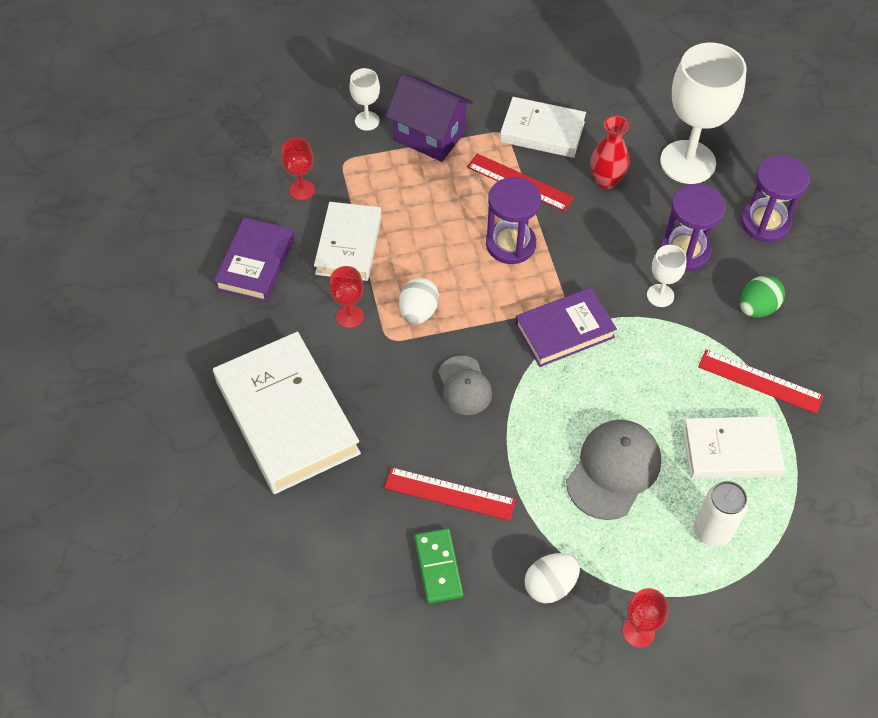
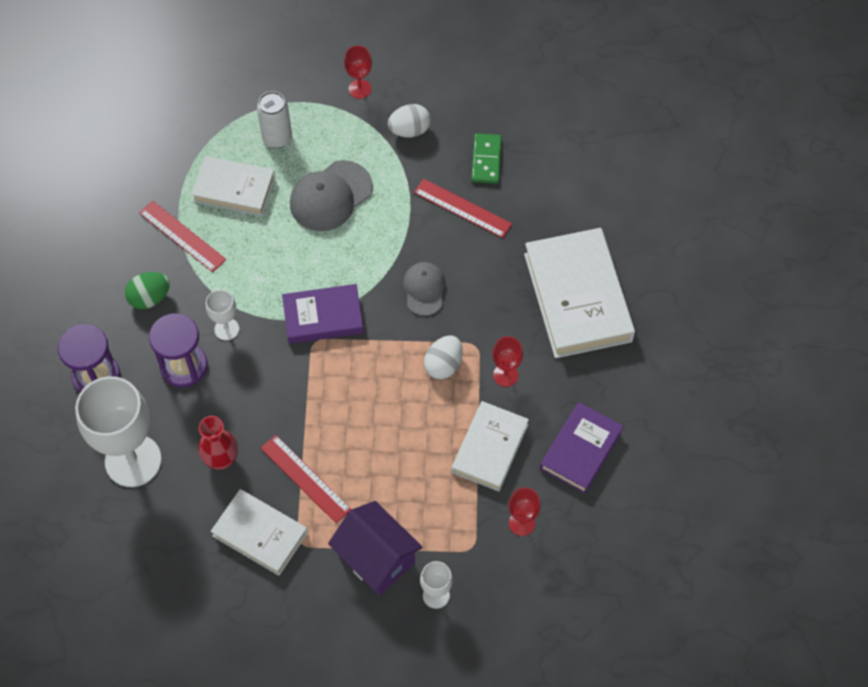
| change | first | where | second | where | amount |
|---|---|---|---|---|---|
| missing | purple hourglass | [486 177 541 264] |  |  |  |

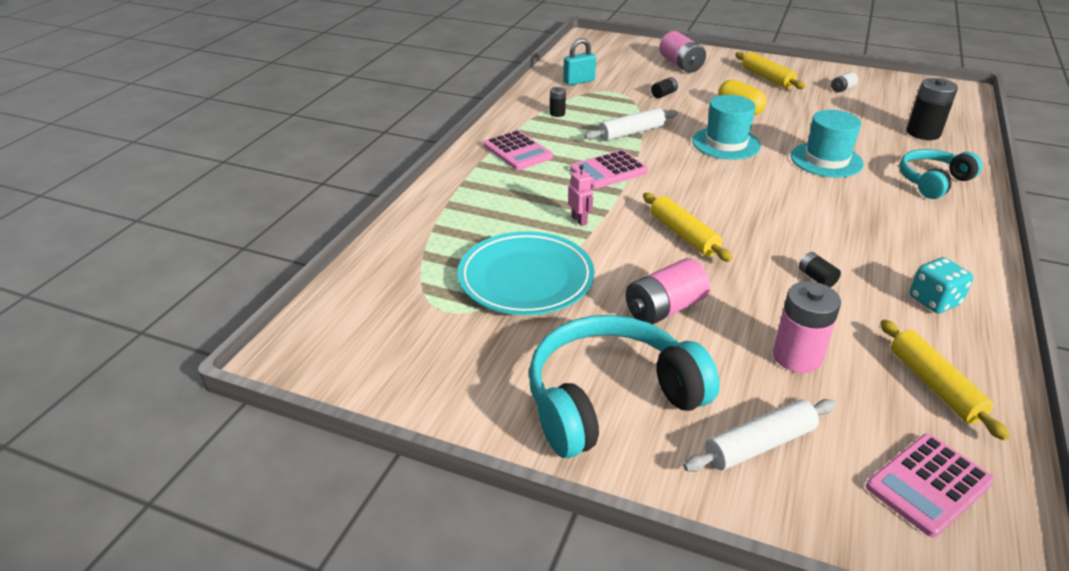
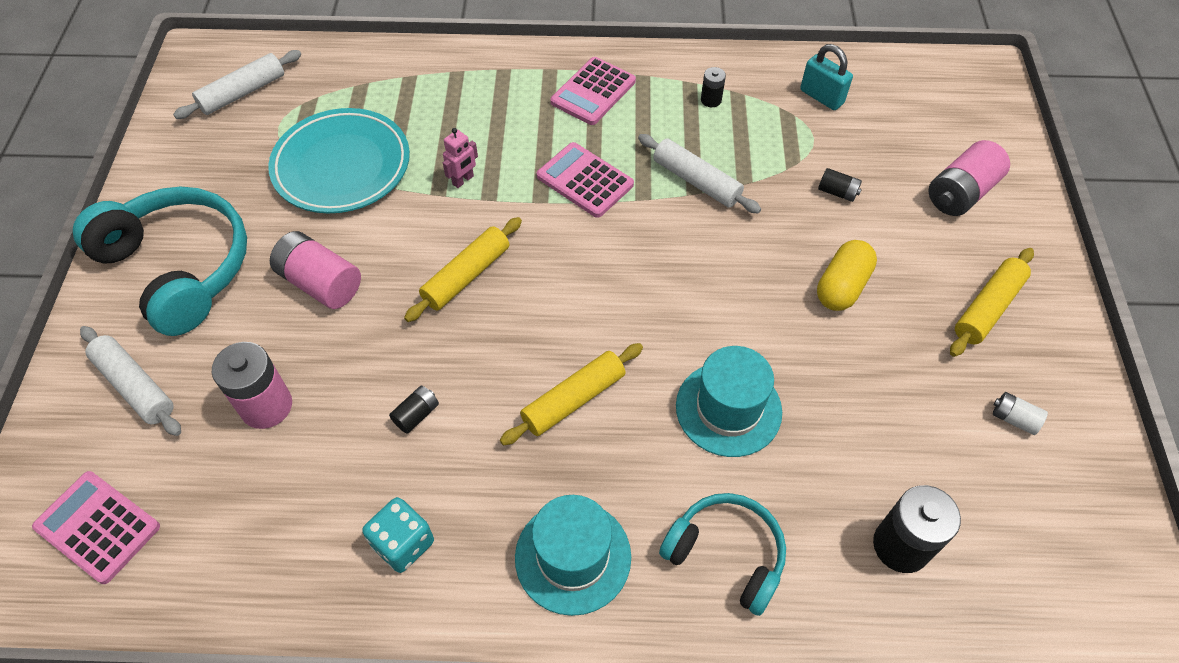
| change | first | where | second | where | amount |
|---|---|---|---|---|---|
| appeared |  |  | white rolling pin | [173 50 301 119] |  |
| relocated | turquoise hat | [692 95 761 160] |  | [515 495 631 616] |  |
| relocated | yellow rolling pin | [880 319 1009 440] |  | [500 343 643 446] |  |

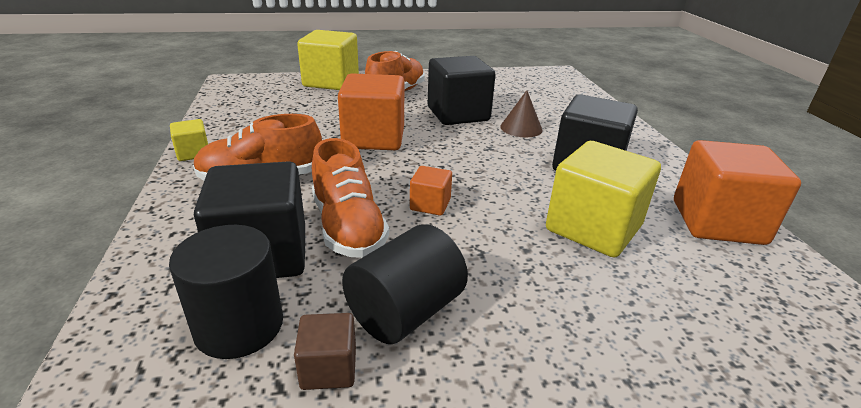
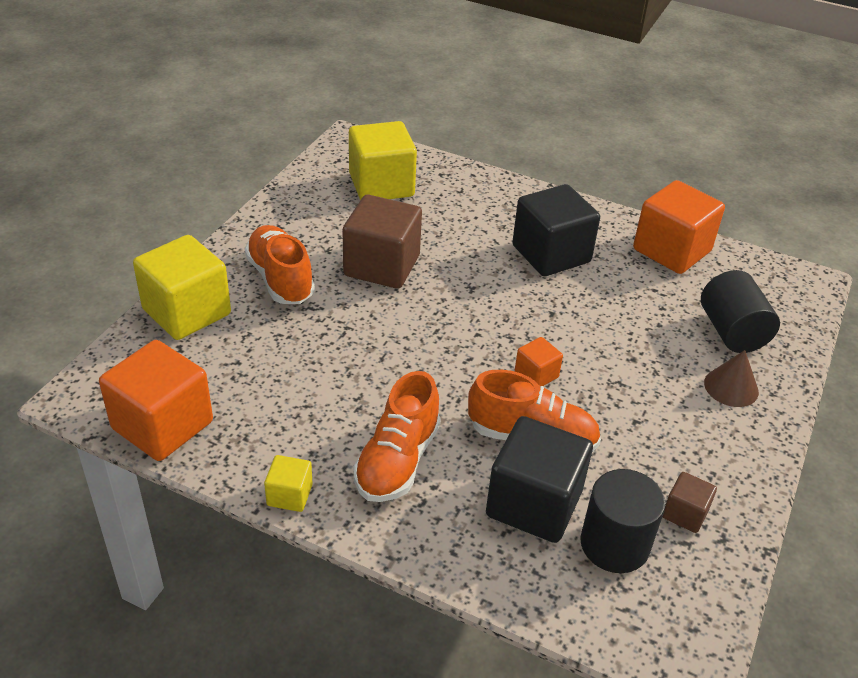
| change | first | where | second | where | amount |
|---|---|---|---|---|---|
| relocated | orange cube | [338 73 404 150] |  | [99 340 213 461] |  |
| relocated | black cylinder | [342 224 468 344] |  | [701 270 780 353] |  |
| relocated | brown cone | [500 90 543 137] |  | [704 350 759 407] |  |
| relocated | yellow cube | [546 141 661 258] |  | [349 121 417 200] |  |
| colour | black cube | [428 56 496 125] | brown cube | [343 195 422 289] |  |

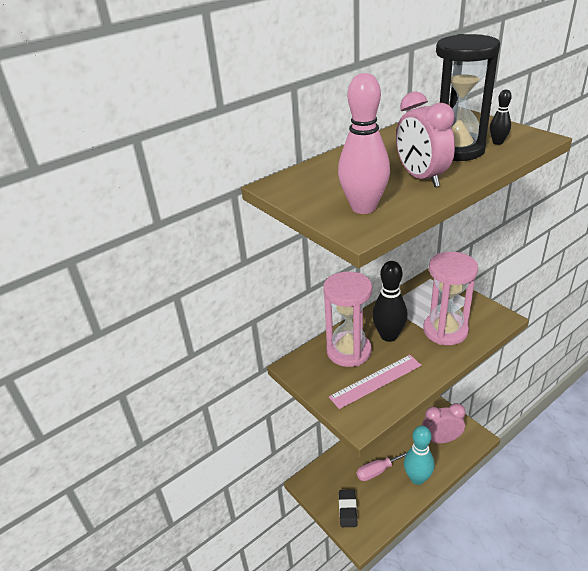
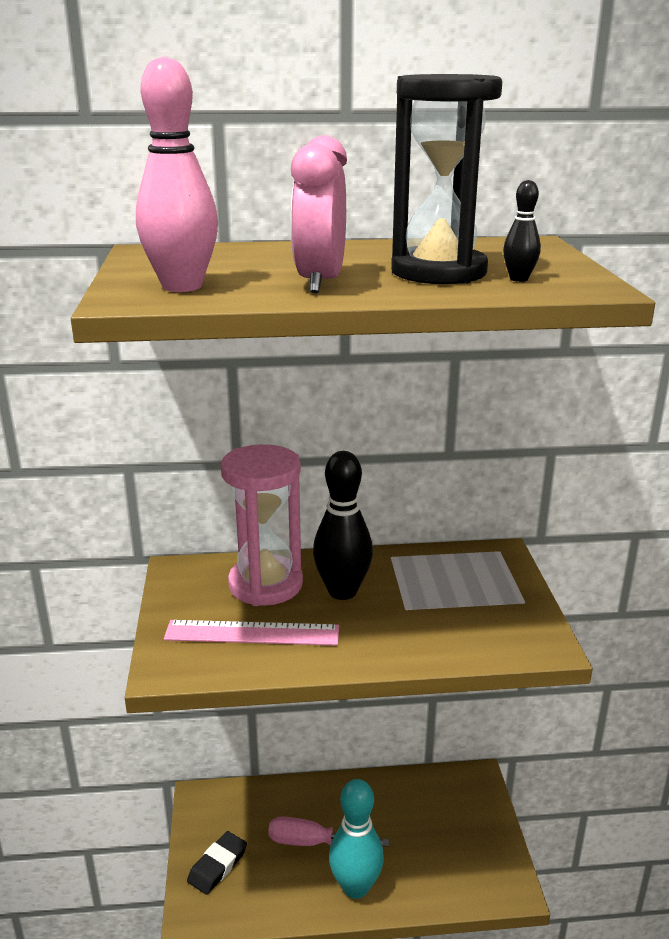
| change | first | where | second | where | amount |
|---|---|---|---|---|---|
| missing | pink clock | [422 403 465 443] |  |  |  |
| missing | pink hourglass | [423 252 478 345] |  |  |  |

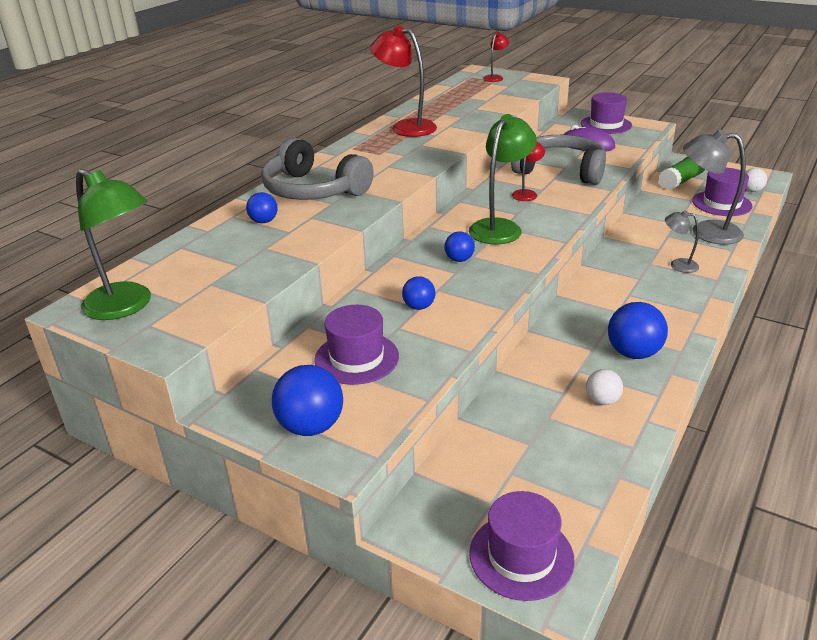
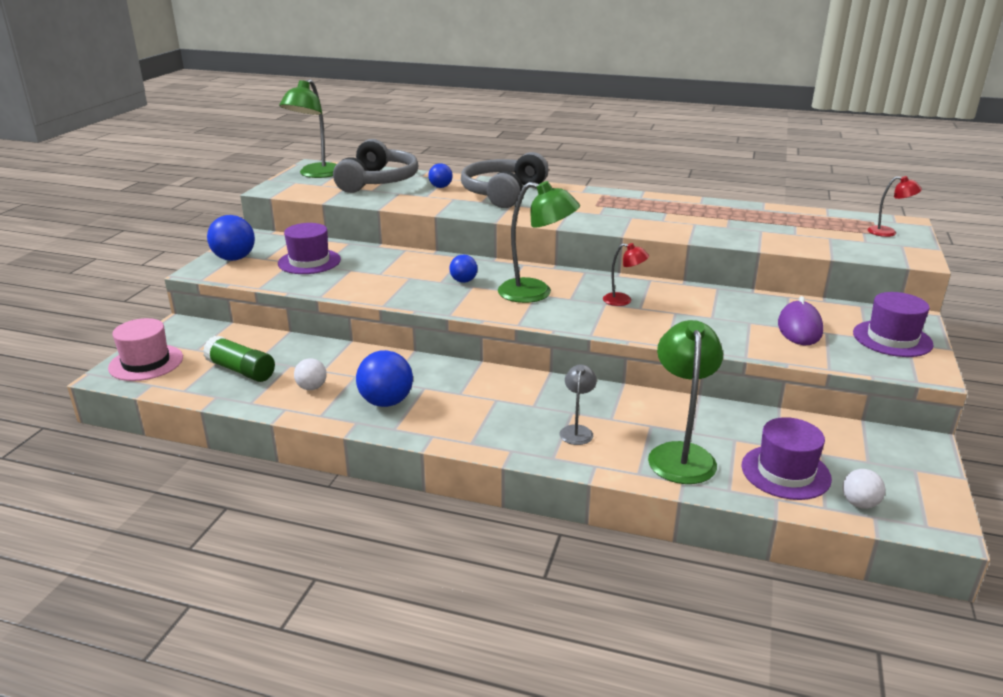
| change | first | where | second | where | amount |
|---|---|---|---|---|---|
| missing | red lamp | [370 25 437 137] |  |  |  |
| missing | blue ball | [402 276 435 310] |  |  |  |
| relocated | grey headphones | [511 135 606 185] |  | [333 139 418 193] |  |
| relocated | green glue stick | [659 157 705 190] |  | [203 336 275 382] |  |
| colour | purple hat | [469 491 575 601] | pink hat | [108 318 183 381] |  |
| colour | grey lamp | [683 130 746 245] | green lamp | [648 320 723 484] |  |

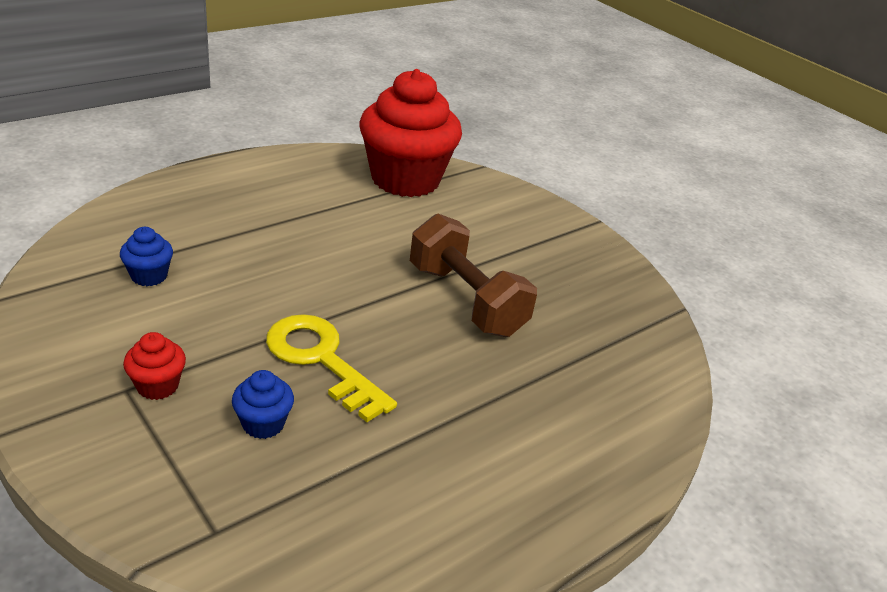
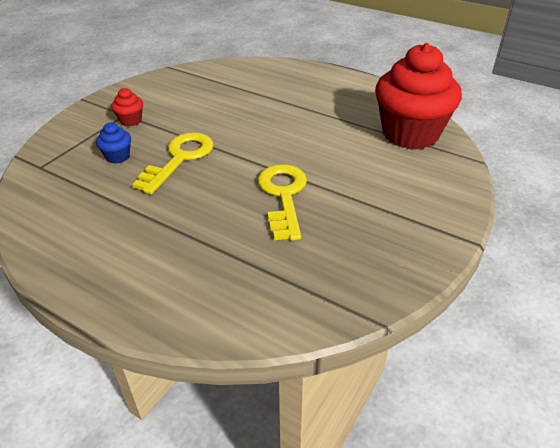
| change | first | where | second | where | amount |
|---|---|---|---|---|---|
| missing | blue cupcake | [120 227 173 286] |  |  |  |
| exchanged | brown dumbbell | [410 214 537 337] | yellow key | [258 164 307 240] |  |

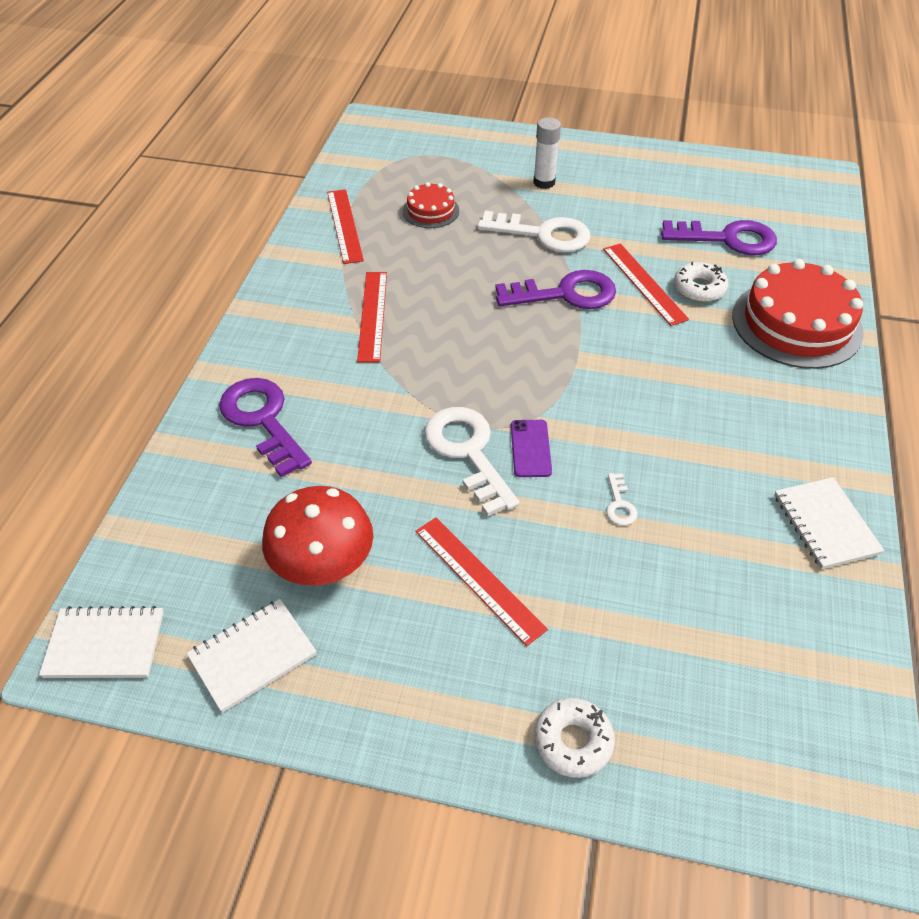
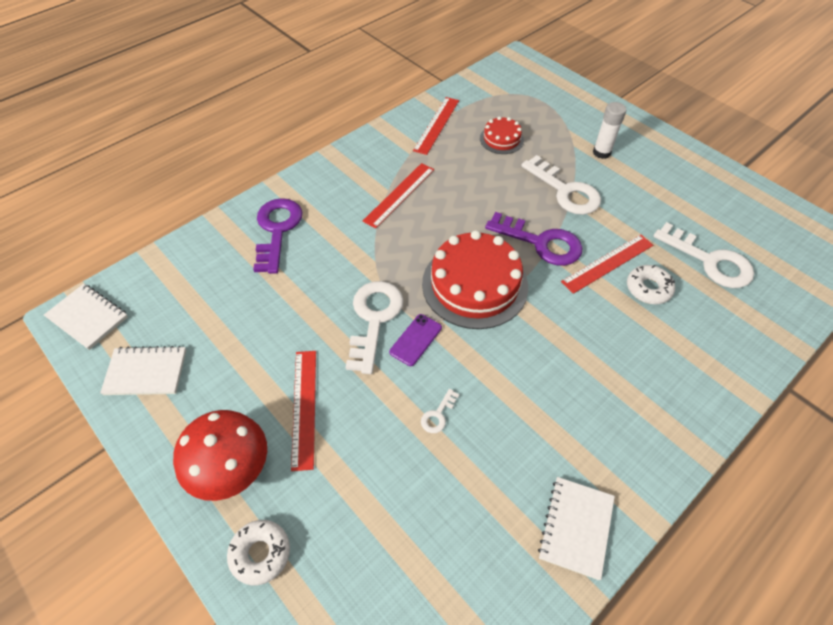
| change | first | where | second | where | amount |
|---|---|---|---|---|---|
| relocated | red mushroom | [262 486 373 586] |  | [173 410 267 501] |  |
| relocated | red cake | [732 259 864 369] |  | [422 230 528 329] |  |
| colour | purple key | [661 220 777 255] | white key | [654 222 754 288] |  |
| spun | red ruler | [603 243 689 326] |  | [561 234 653 294] | 45 degrees clockwise |

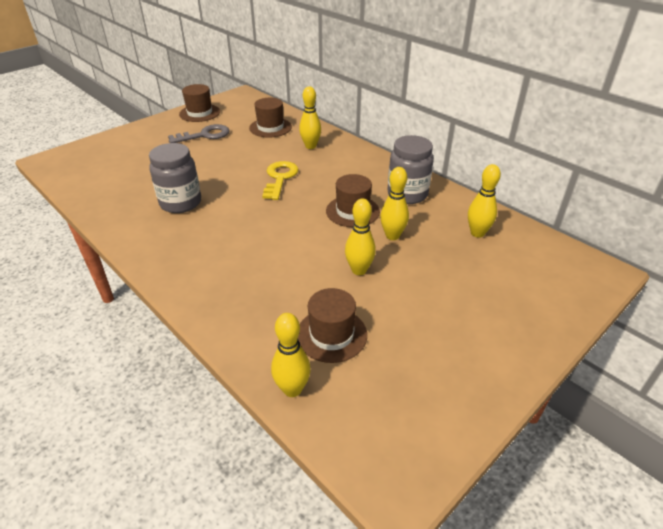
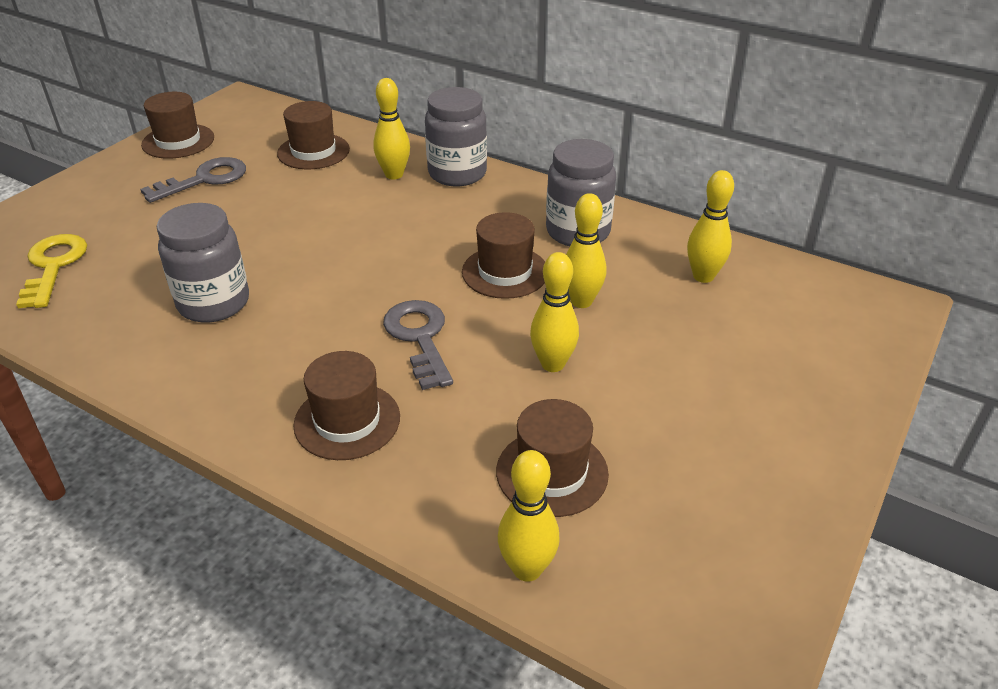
| change | first | where | second | where | amount |
|---|---|---|---|---|---|
| appeared |  |  | brown hat | [293 351 400 460] |  |
| appeared |  |  | grey key | [383 300 453 390] |  |
| appeared |  |  | grey jar | [425 87 487 186] |  |
| relocated | yellow key | [262 161 299 200] |  | [16 234 87 308] |  |

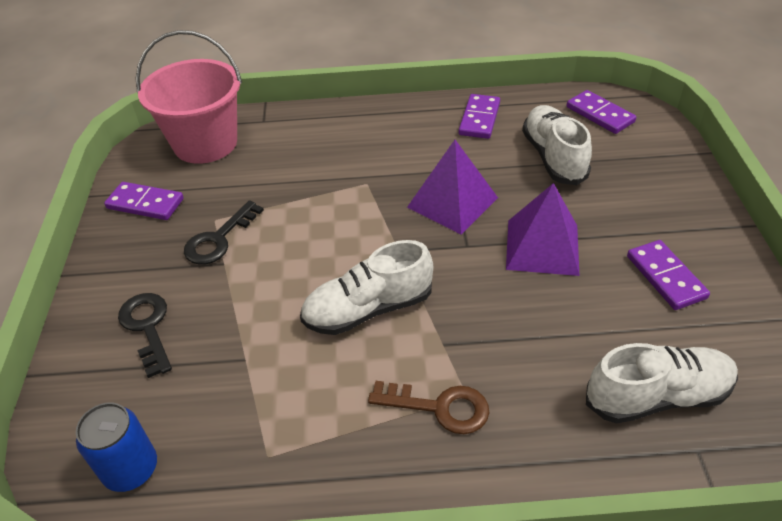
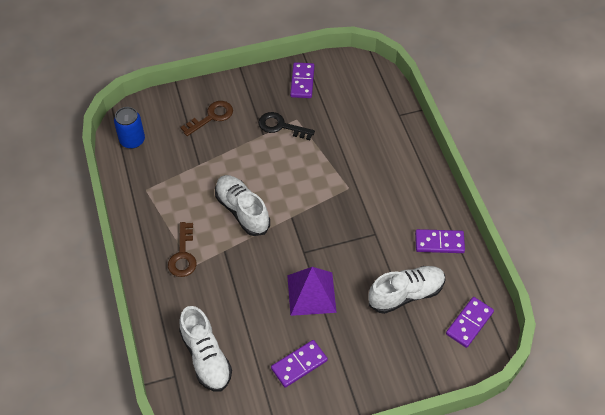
| change | first | where | second | where | amount |
|---|---|---|---|---|---|
| missing | pink bucket | [135 30 242 164] |  |  |  |
| missing | purple pyramid | [407 140 498 234] |  |  |  |
| colour | black key | [118 293 172 378] | brown key | [181 101 233 136] |  |

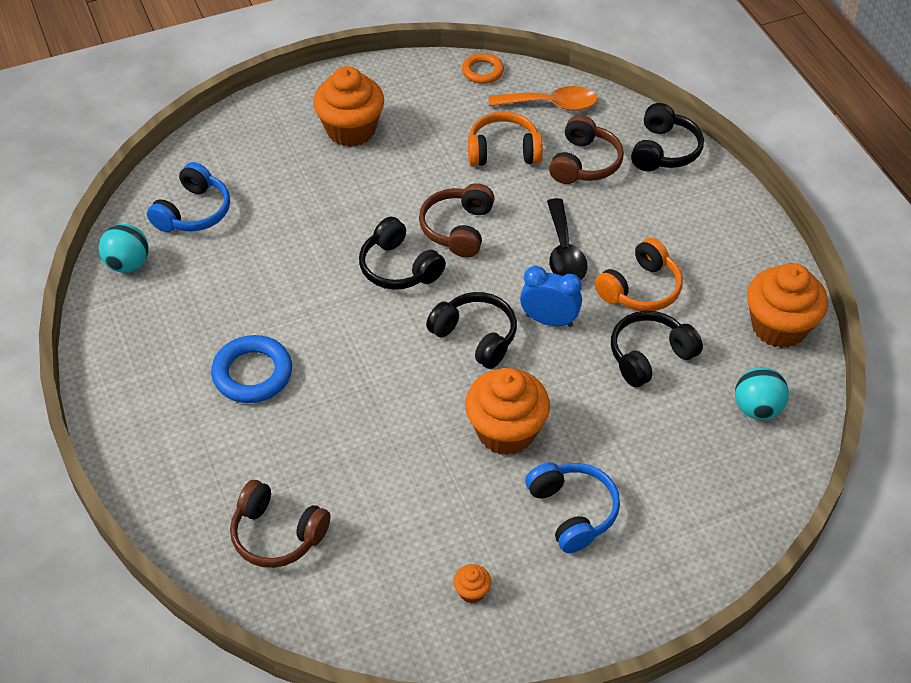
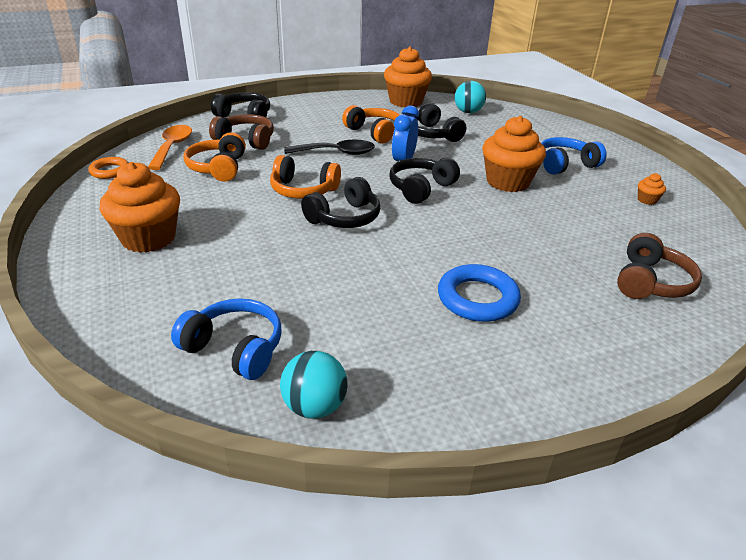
| change | first | where | second | where | amount |
|---|---|---|---|---|---|
| colour | brown headphones | [419 183 495 258] | orange headphones | [270 155 341 199] |  |

